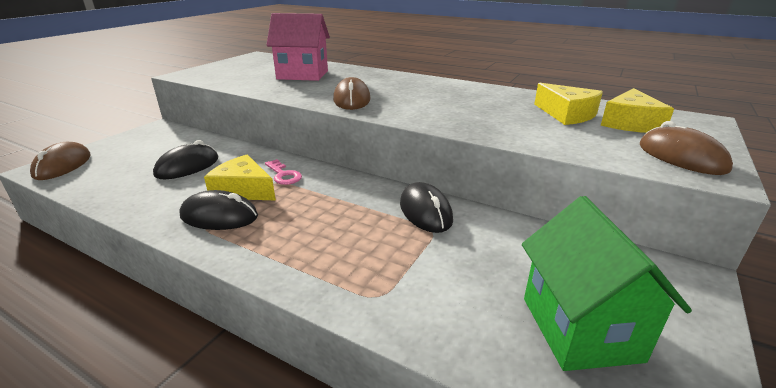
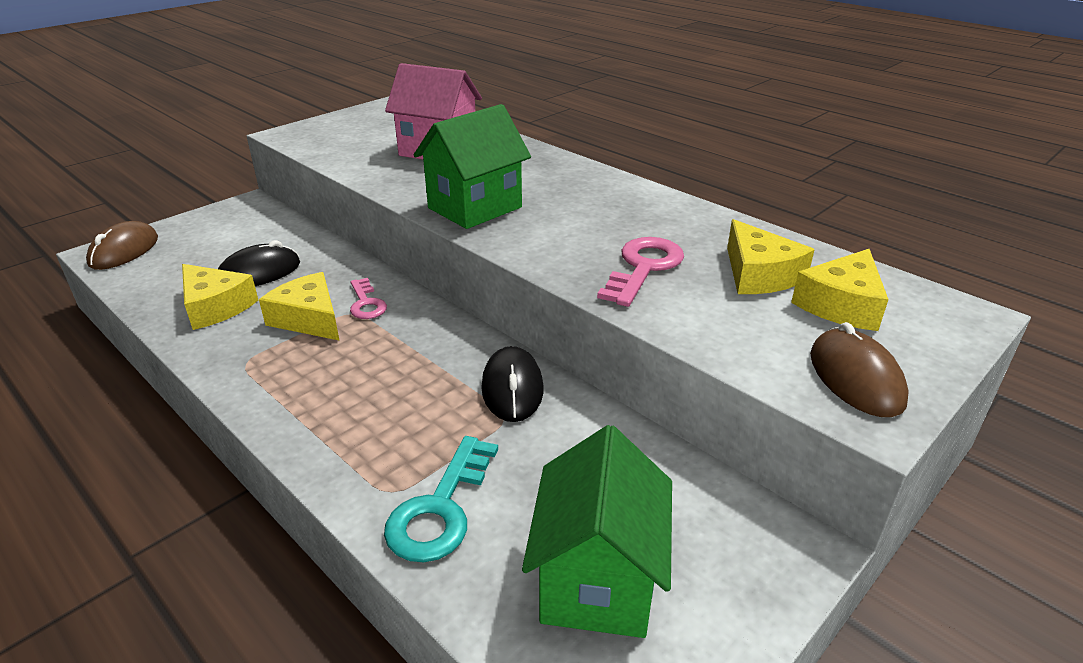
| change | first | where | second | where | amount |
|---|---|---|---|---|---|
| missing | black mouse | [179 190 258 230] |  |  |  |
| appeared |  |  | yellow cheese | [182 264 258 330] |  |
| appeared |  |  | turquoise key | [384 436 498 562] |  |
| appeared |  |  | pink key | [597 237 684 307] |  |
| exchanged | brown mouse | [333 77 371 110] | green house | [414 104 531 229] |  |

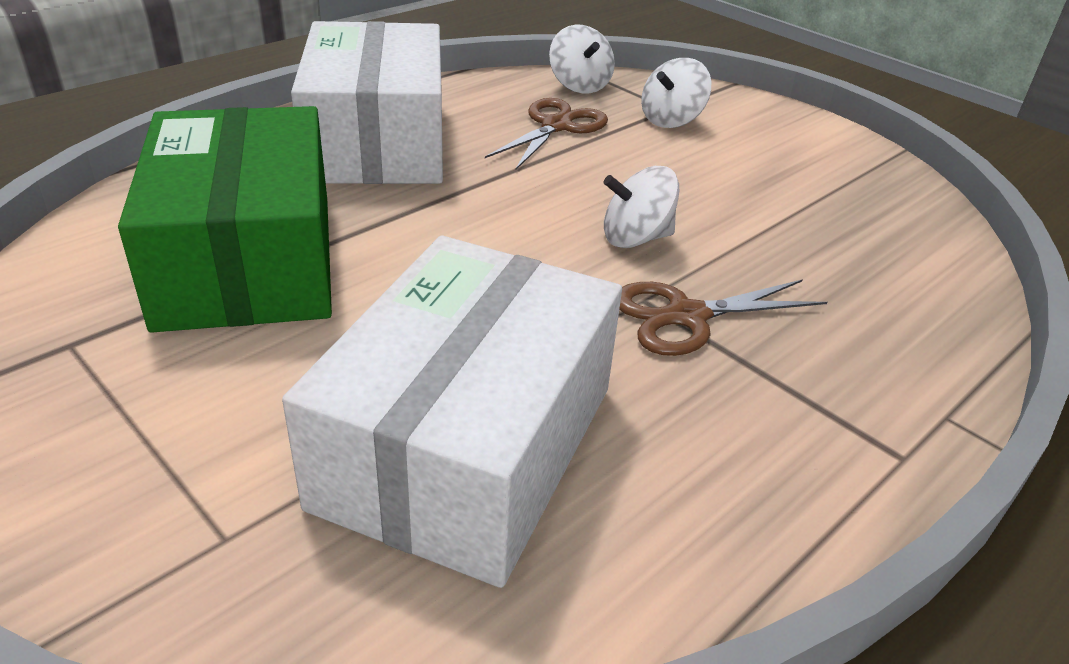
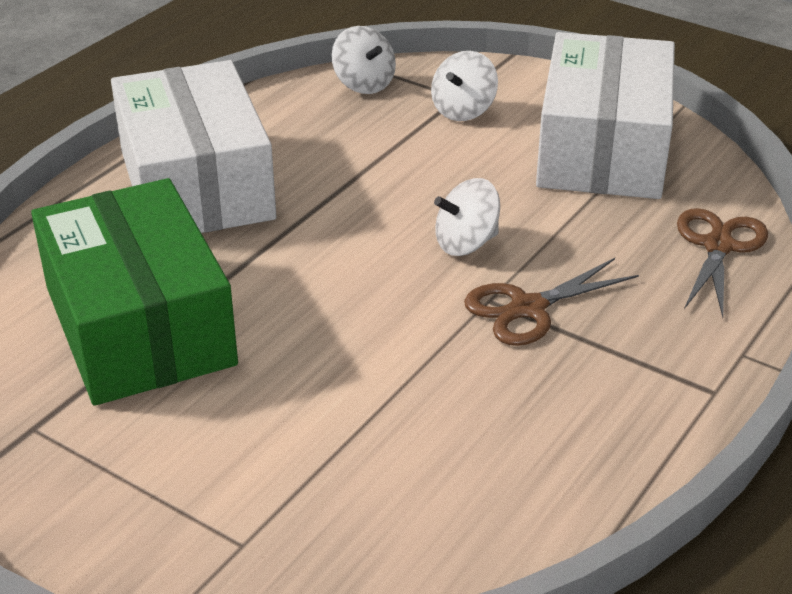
| change | first | where | second | where | amount |
|---|---|---|---|---|---|
| relocated | white box | [282 236 622 588] |  | [536 32 675 199] |  |
| relocated | brown scissors | [485 98 608 171] |  | [677 208 768 317] |  |

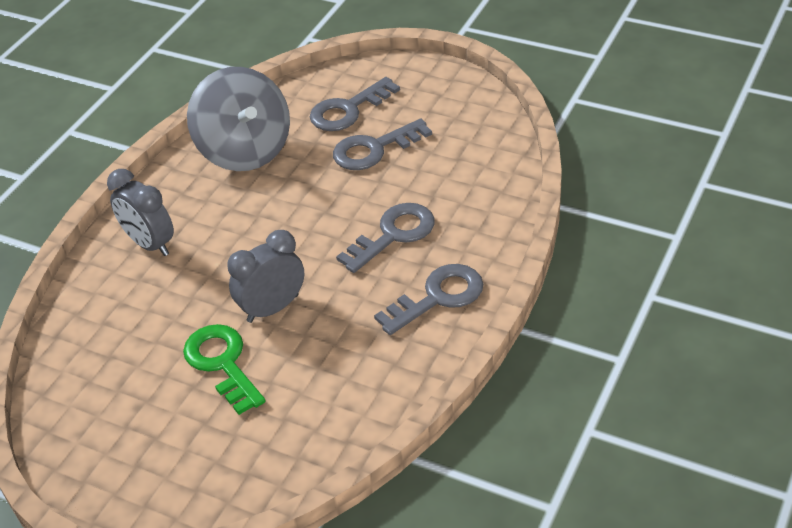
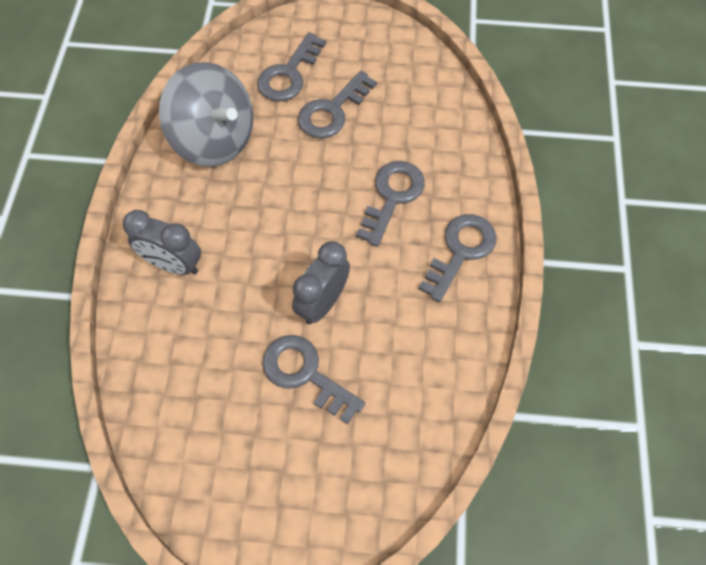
| change | first | where | second | where | amount |
|---|---|---|---|---|---|
| colour | green key | [183 324 266 415] | grey key | [262 335 365 424] |  |

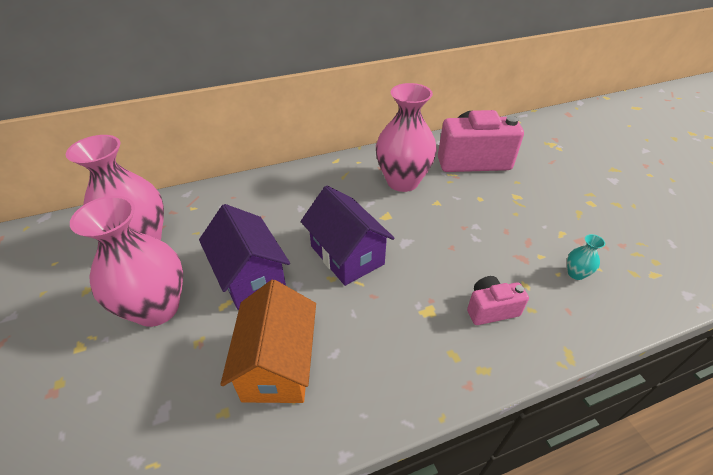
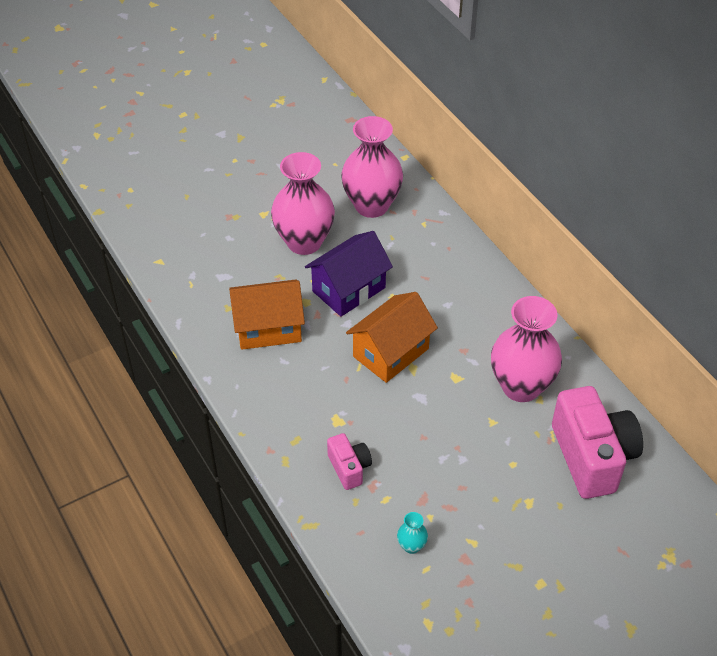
| change | first | where | second | where | amount |
|---|---|---|---|---|---|
| colour | purple house | [301 186 394 286] | orange house | [346 292 438 383] |  |

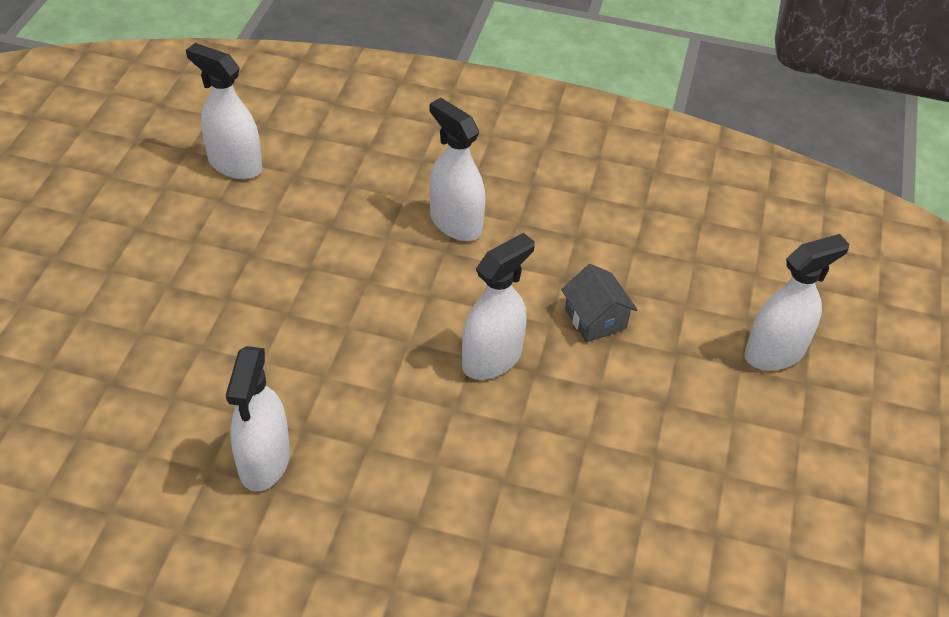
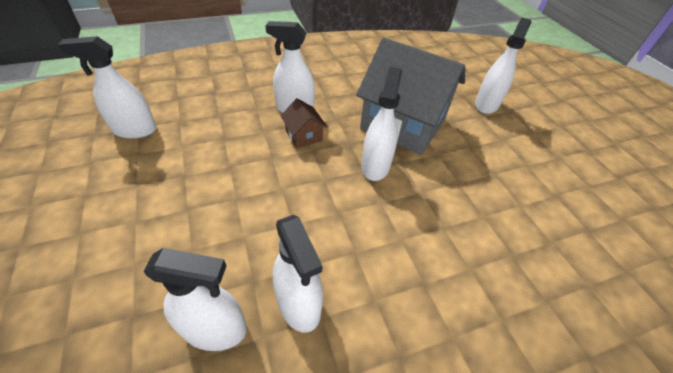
| change | first | where | second | where | amount |
|---|---|---|---|---|---|
| appeared |  |  | white spray bottle | [144 248 247 351] |  |
| appeared |  |  | brown house | [281 98 327 148] |  |
| size | grey house | [561 264 638 343] |  | [356 38 465 155] | x2.40 |

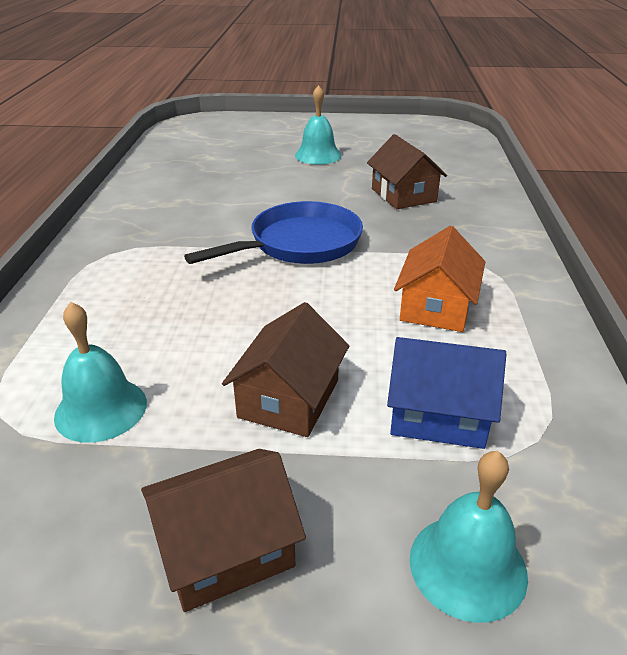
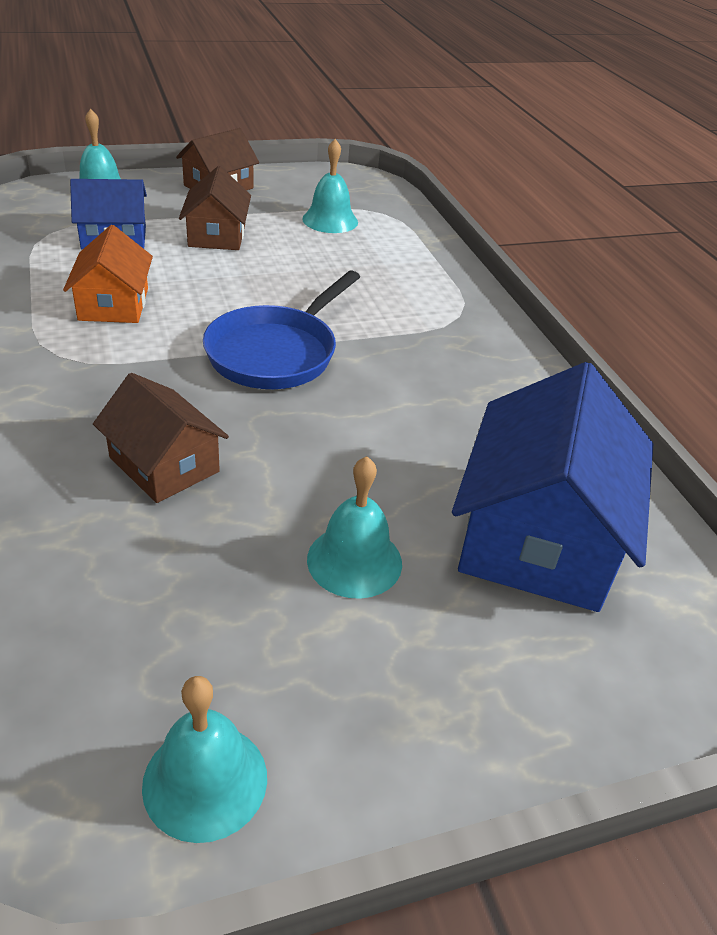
| change | first | where | second | where | amount |
|---|---|---|---|---|---|
| appeared |  |  | turquoise bell | [142 676 267 843] |  |
| appeared |  |  | blue house | [452 362 653 612] |  |

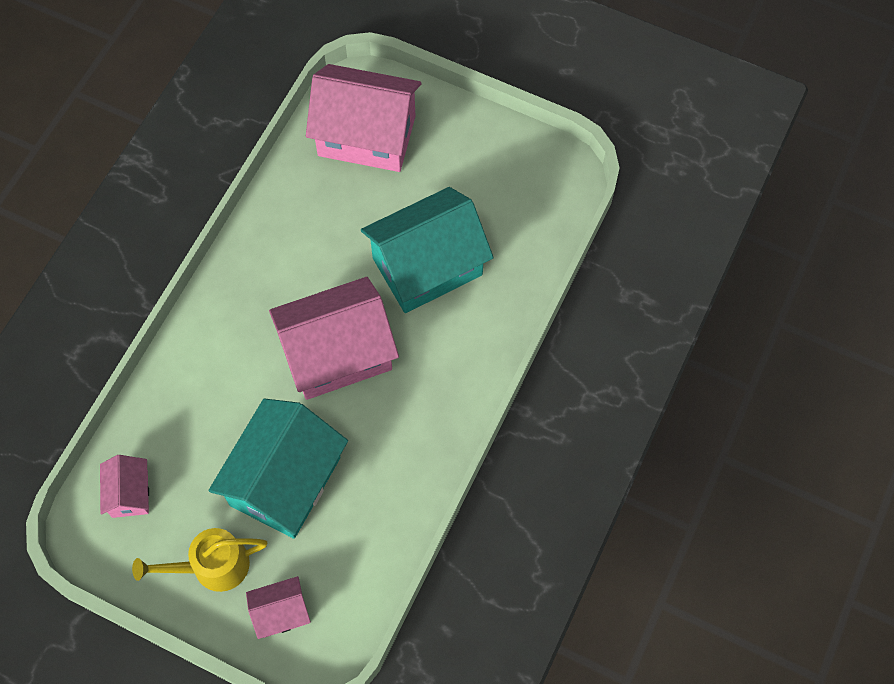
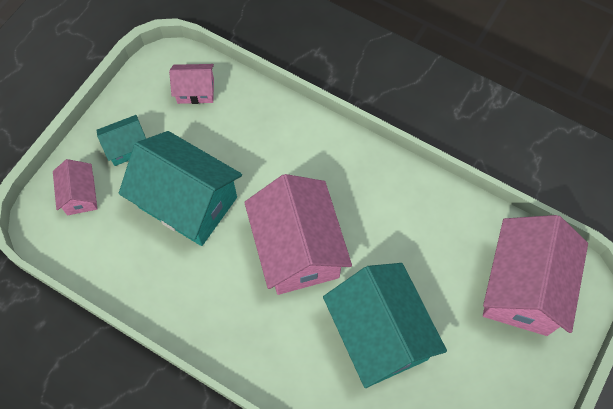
| change | first | where | second | where | amount |
|---|---|---|---|---|---|
| exchanged | yellow watering can | [132 528 267 592] | turquoise house | [96 115 146 166] |  |

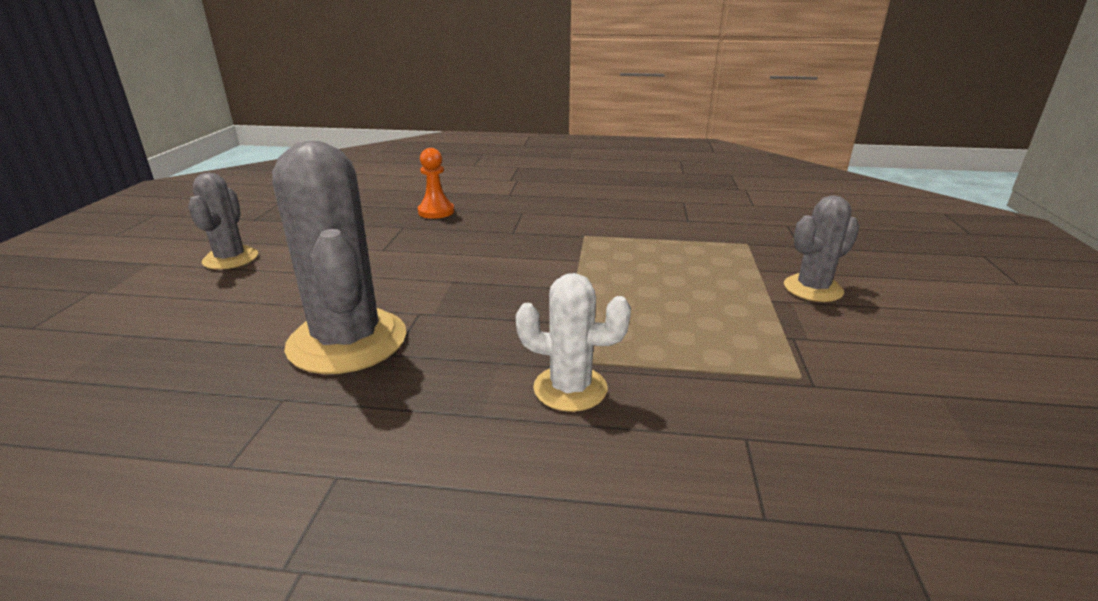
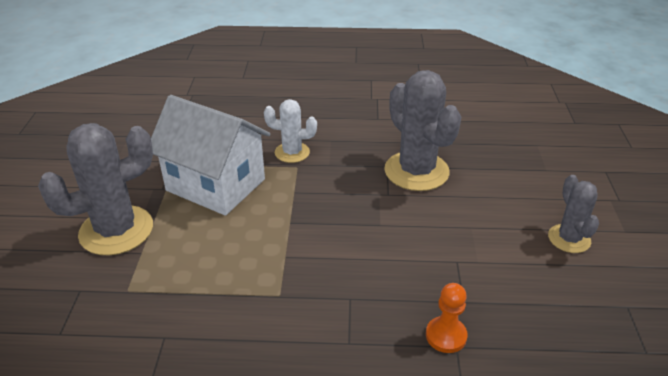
| change | first | where | second | where | amount |
|---|---|---|---|---|---|
| appeared |  |  | white house | [151 95 270 216] |  |
| size | grey cactus | [784 195 859 302] |  | [38 123 153 255] | x1.77 |

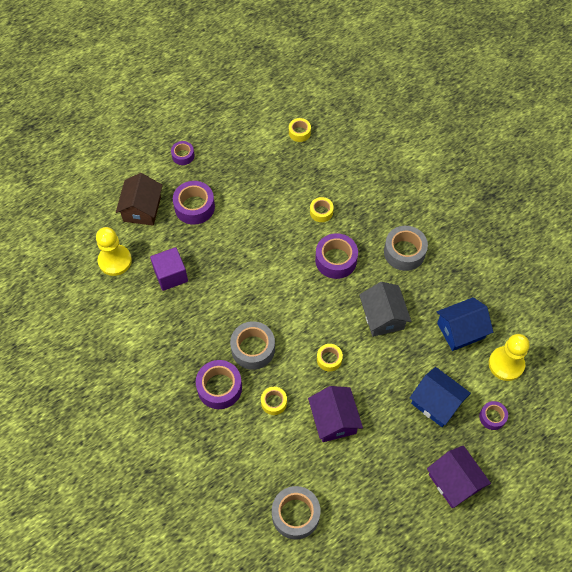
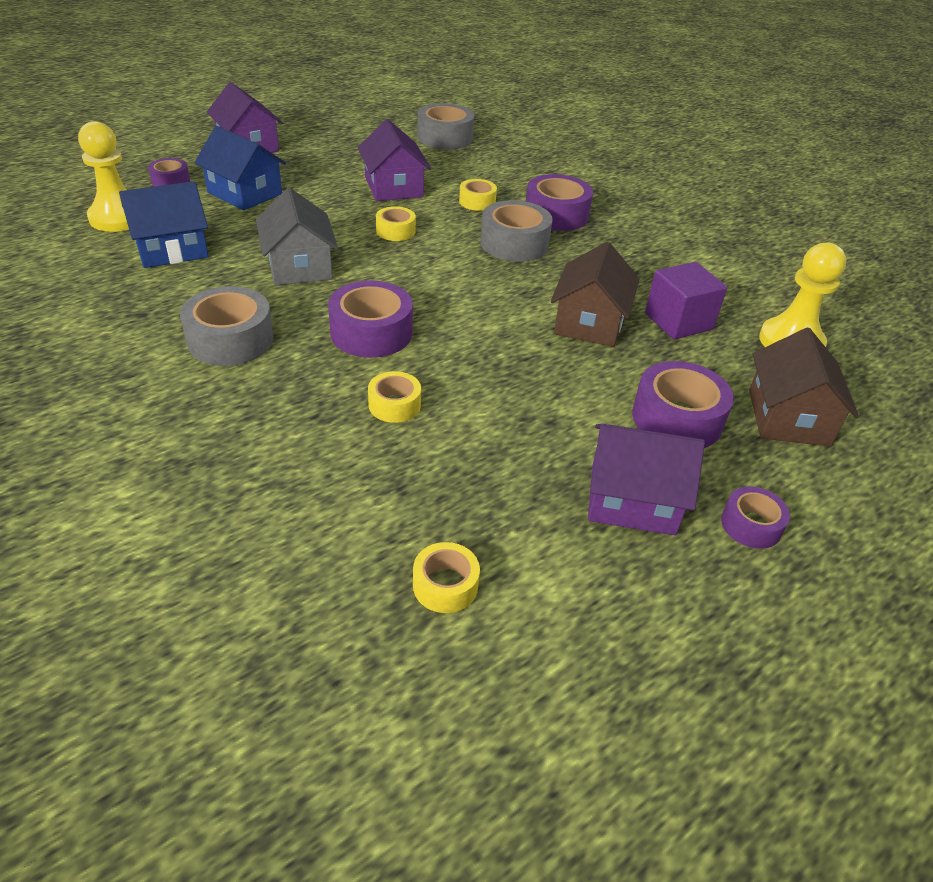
| change | first | where | second | where | amount |
|---|---|---|---|---|---|
| appeared |  |  | brown house | [551 242 639 347] |  |
| appeared |  |  | purple house | [588 424 705 535] |  |

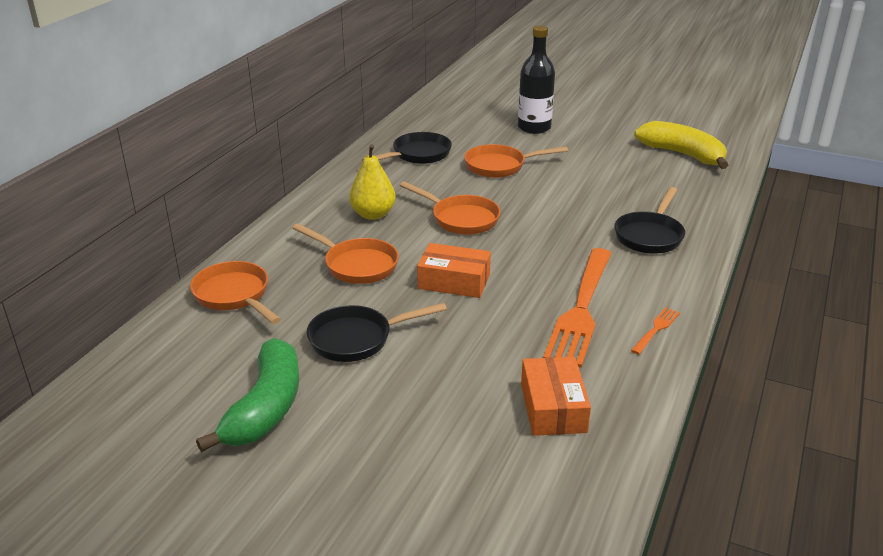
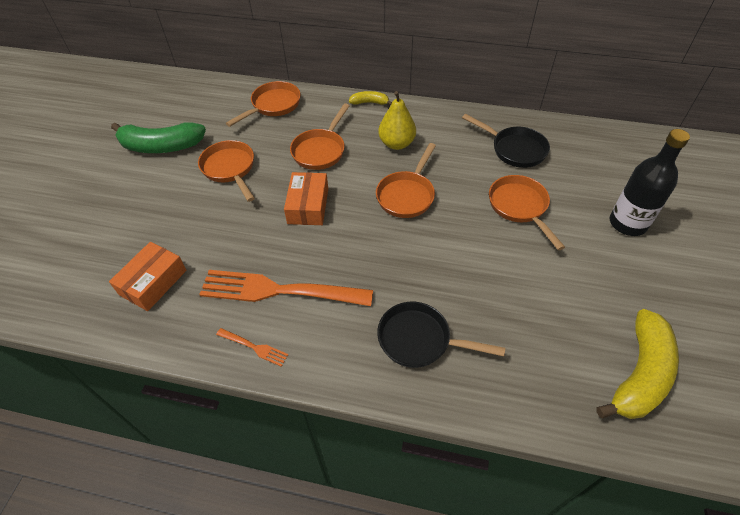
| change | first | where | second | where | amount |
|---|---|---|---|---|---|
| appeared |  |  | yellow banana | [349 91 392 105] |  |
| colour | black pan | [307 303 447 362] | orange pan | [198 140 255 202] |  |
| spun | orange box | [521 357 591 436] |  | [109 242 187 311] | 45 degrees counterclockwise |

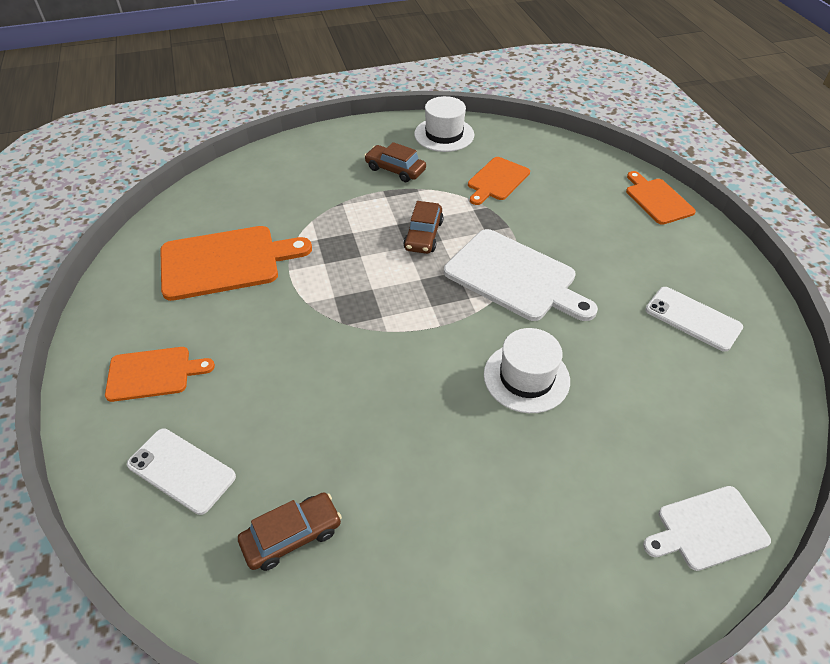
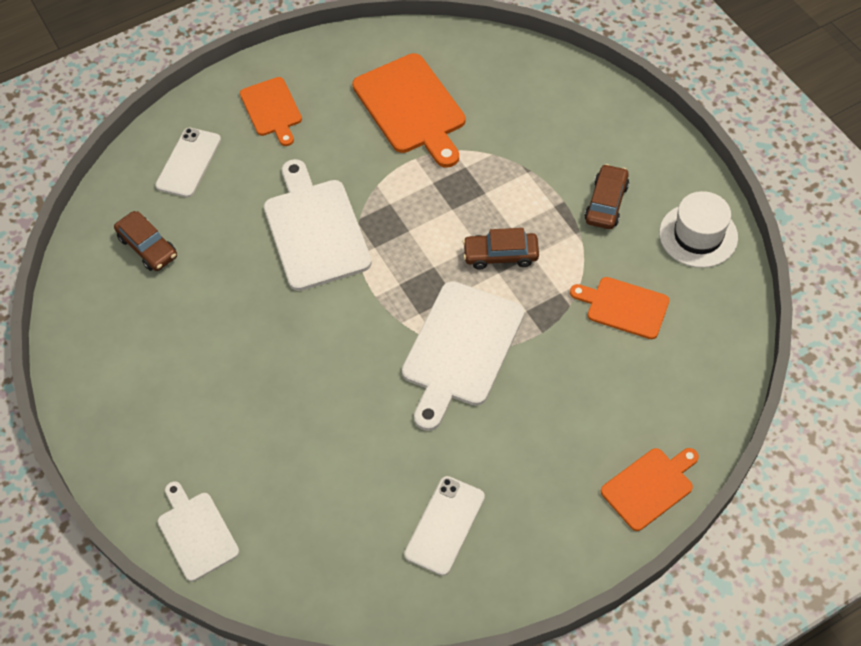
| change | first | where | second | where | amount |
|---|---|---|---|---|---|
| missing | white hat | [484 328 570 413] |  |  |  |
| appeared |  |  | white cutting board | [264 159 372 291] |  |

